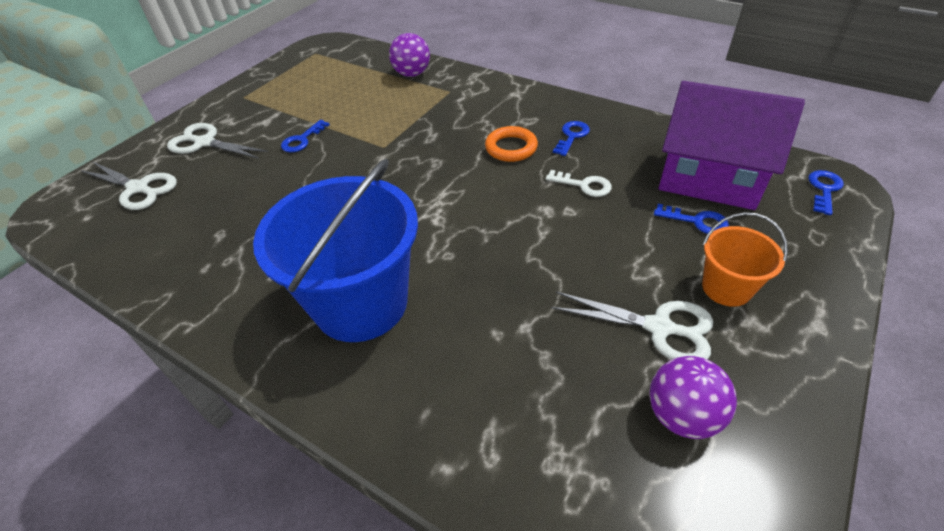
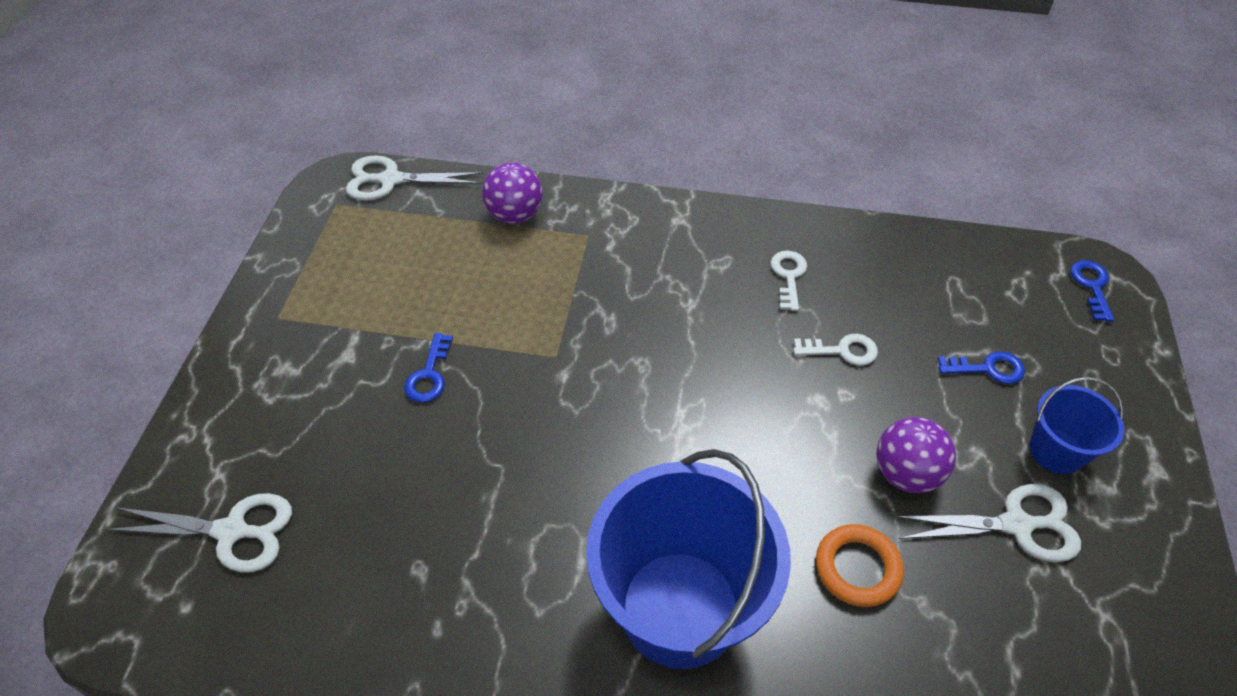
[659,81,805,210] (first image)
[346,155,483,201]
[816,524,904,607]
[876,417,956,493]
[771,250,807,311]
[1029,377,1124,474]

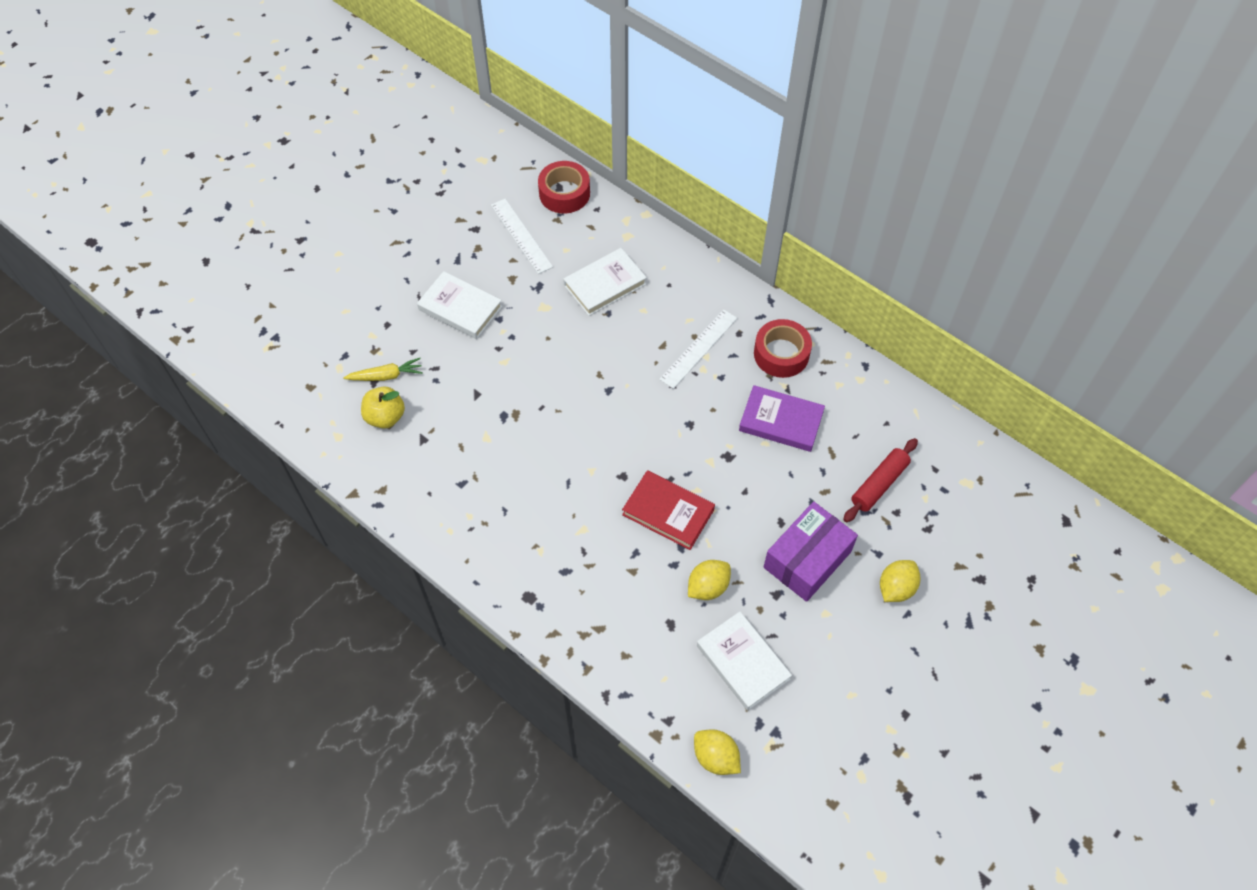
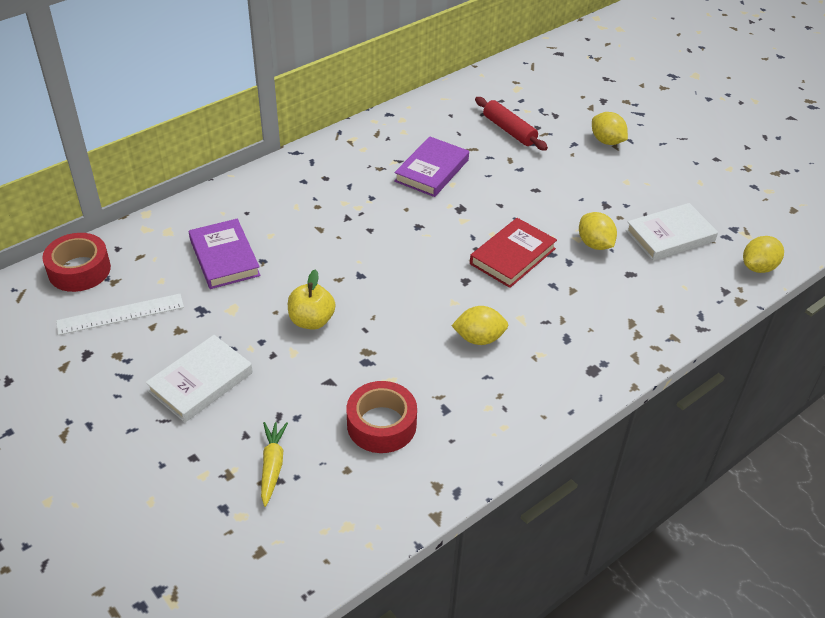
[659,309,737,389] (first image)
[764,502,858,602] (first image)
[452,306,508,345]
[288,269,335,330]
[346,381,417,453]
[189,219,261,289]

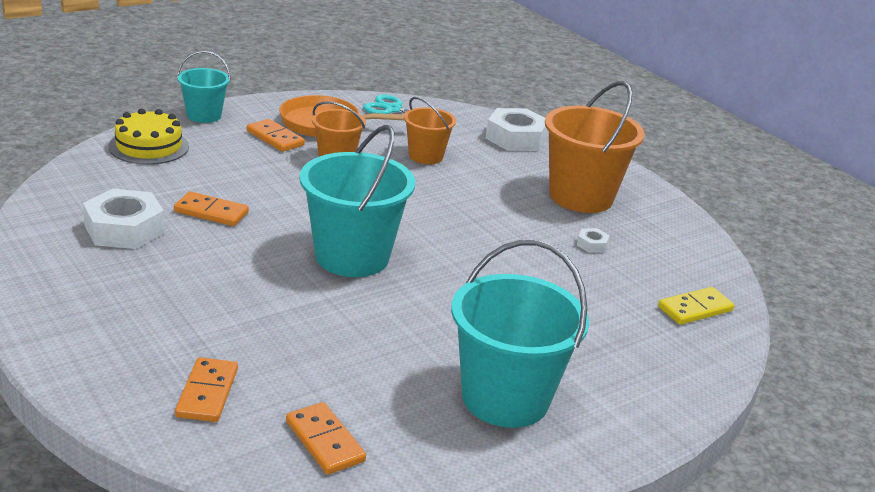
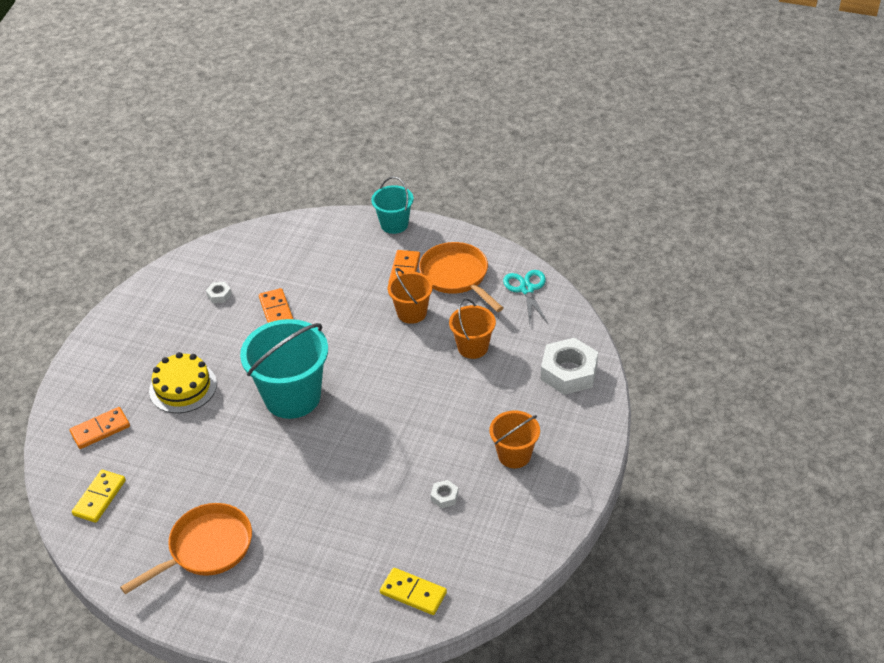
[149,352,217,413]
[120,503,252,594]
[72,470,126,523]
[206,282,232,303]
[490,411,540,468]

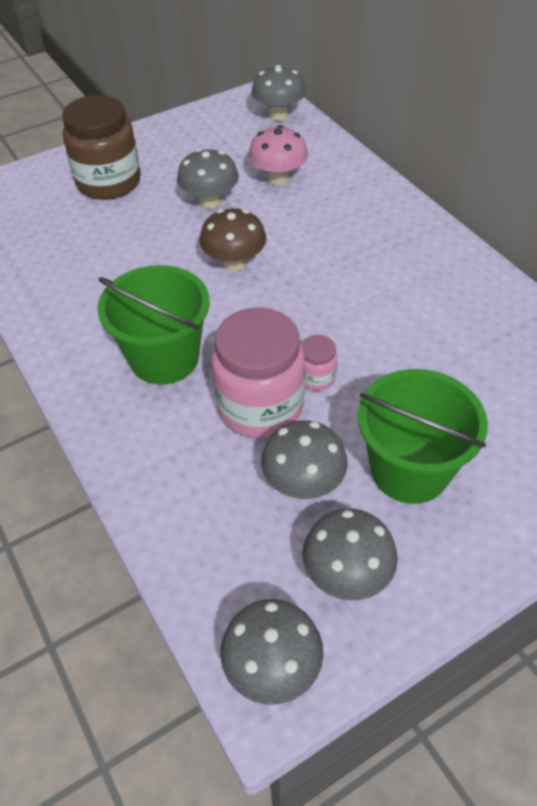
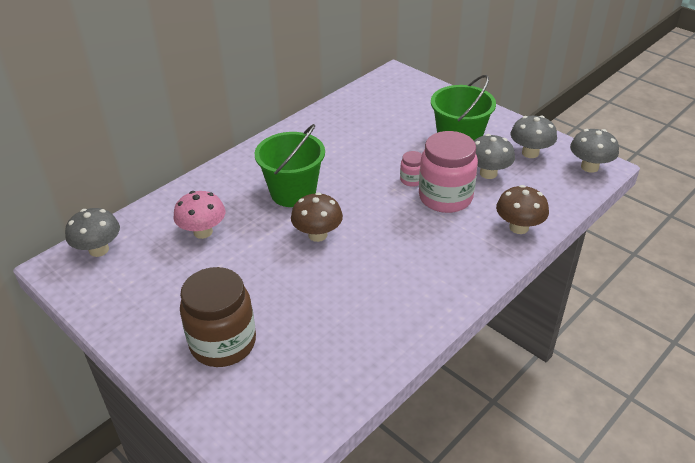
[177,149,239,209] (first image)
[496,185,549,234]
[255,124,325,207]

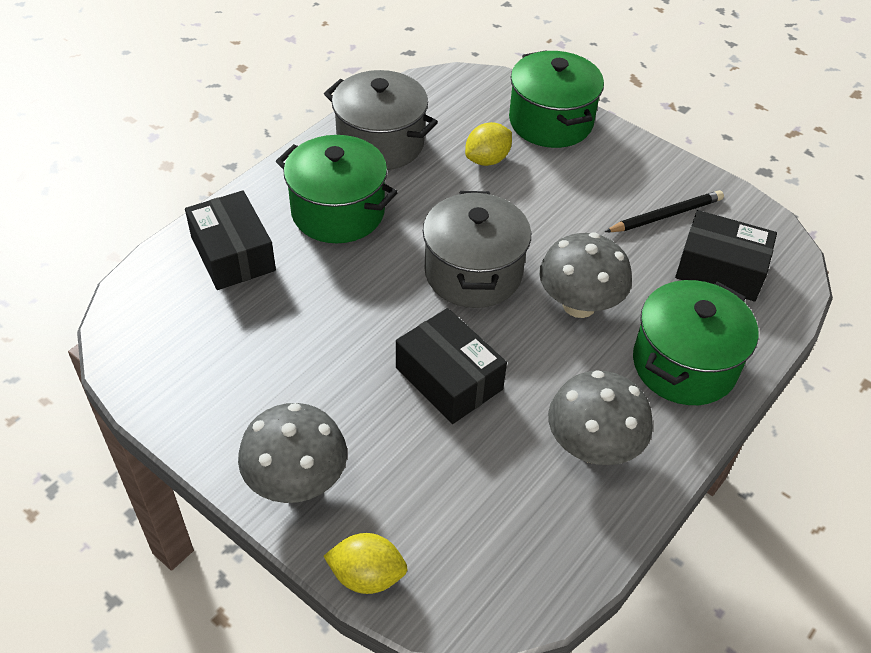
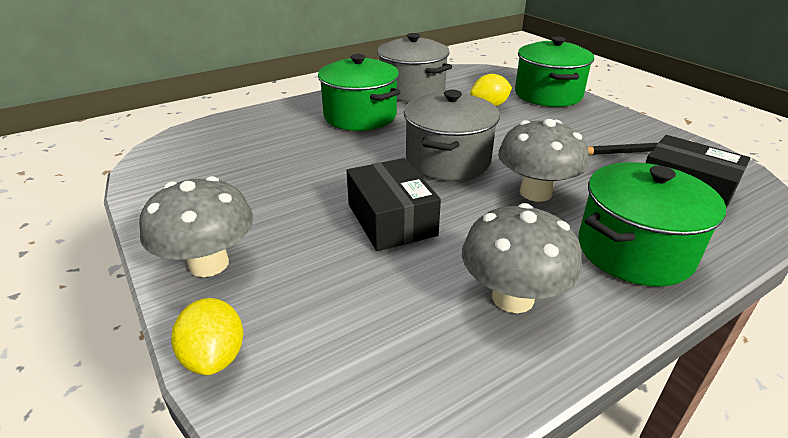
[185,190,276,290] (first image)
[171,298,243,375]

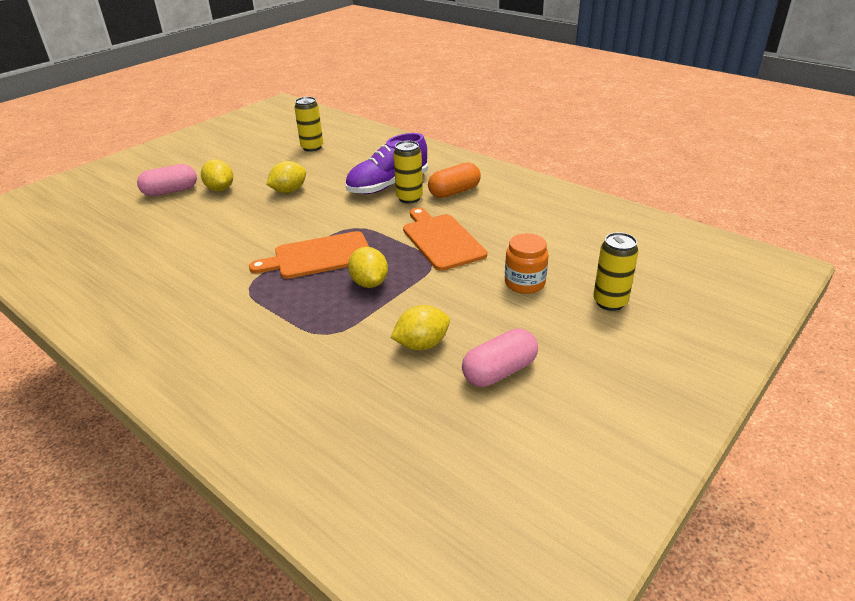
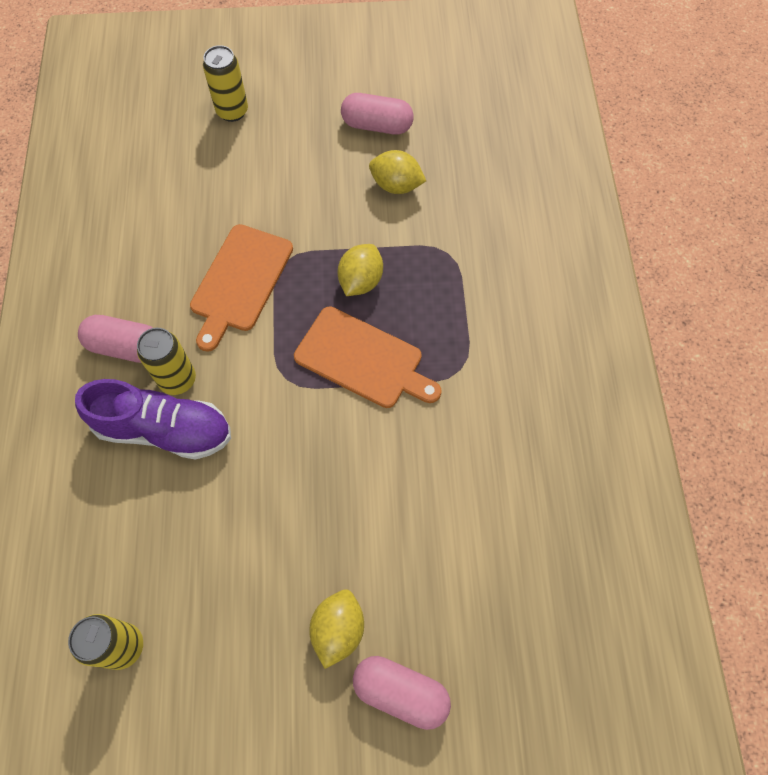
[266,161,306,193] (first image)
[505,233,548,294] (first image)
[78,315,153,363]

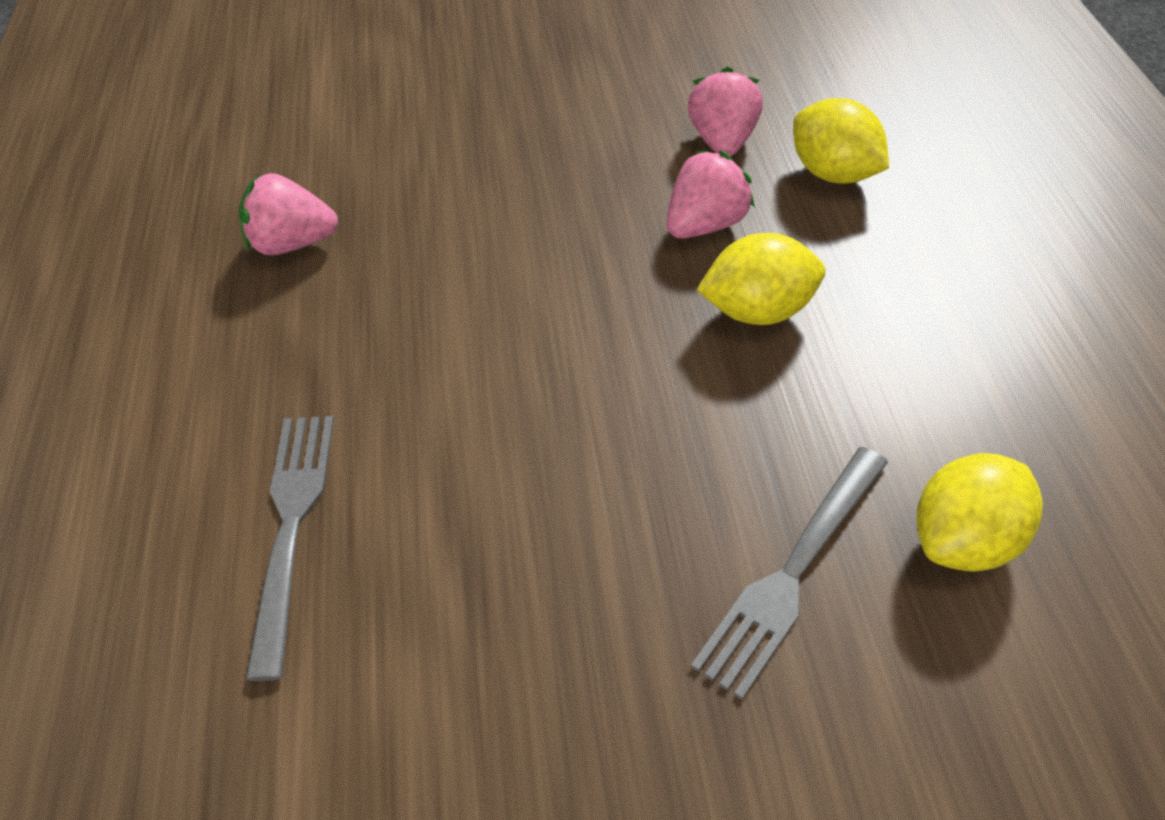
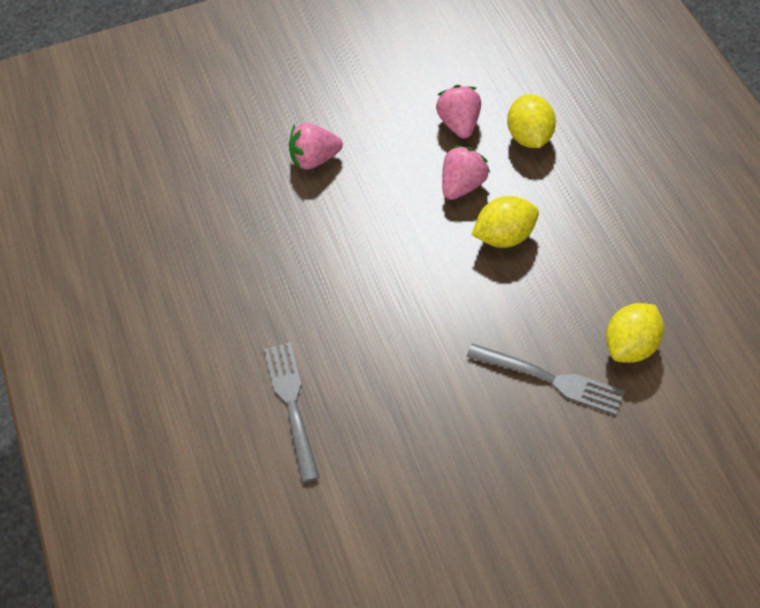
[289,123,343,170]
[467,344,625,415]
[507,94,556,148]

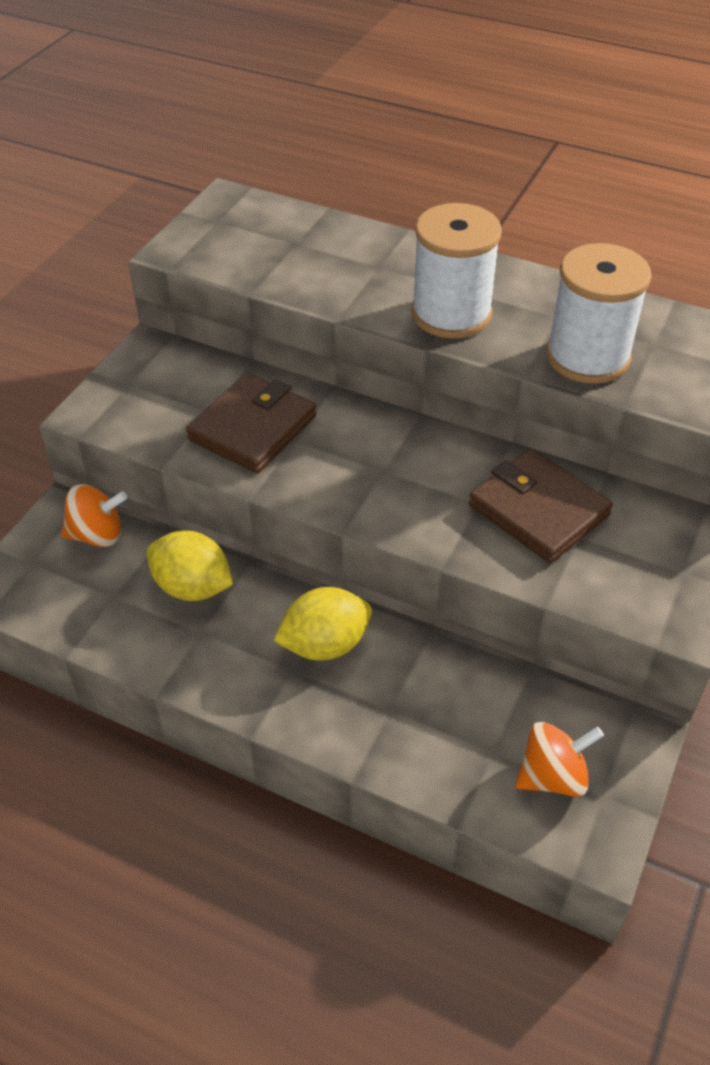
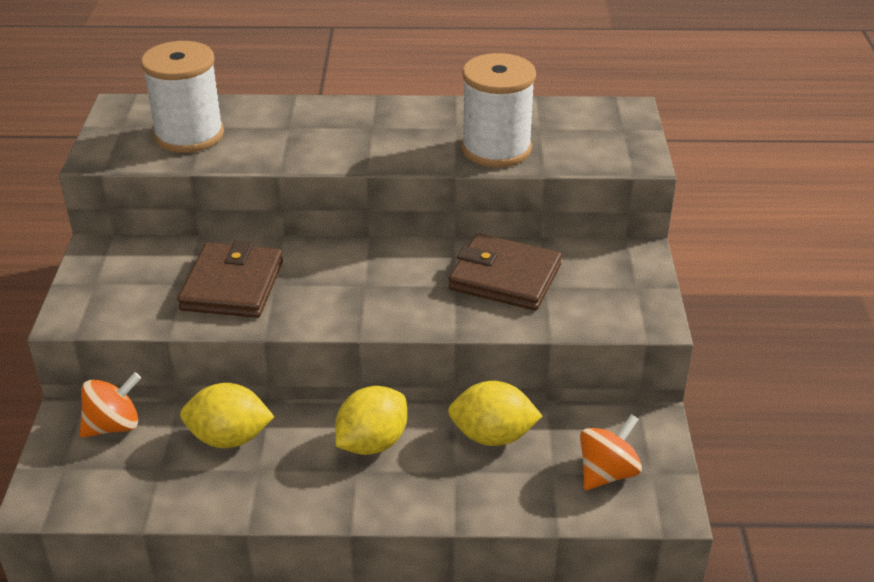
[448,381,543,446]
[141,41,224,153]

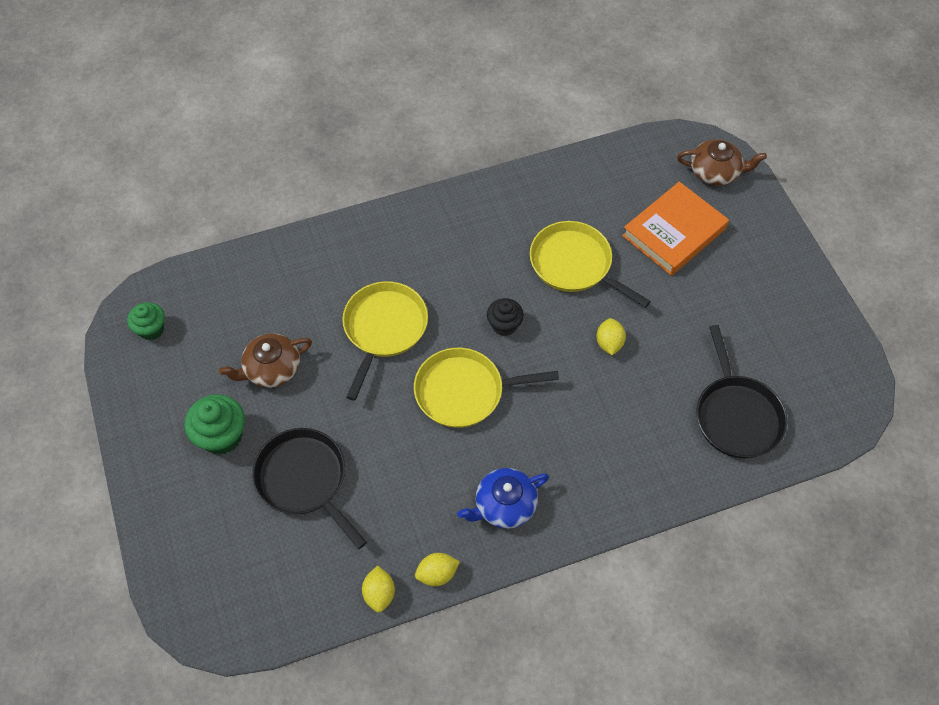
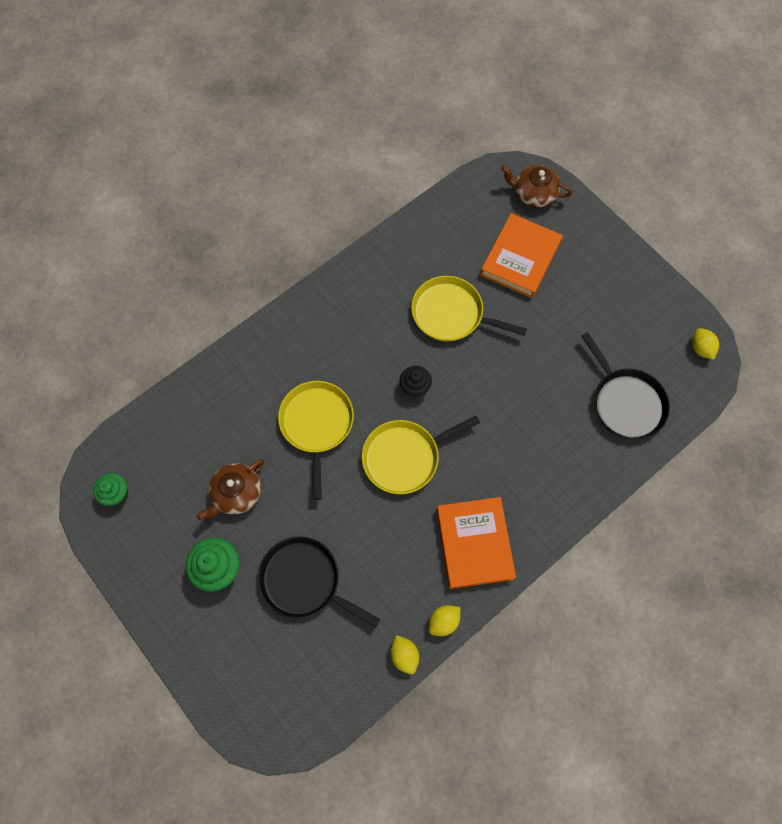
[692,328,719,360]
[437,497,516,589]
[501,165,572,207]

